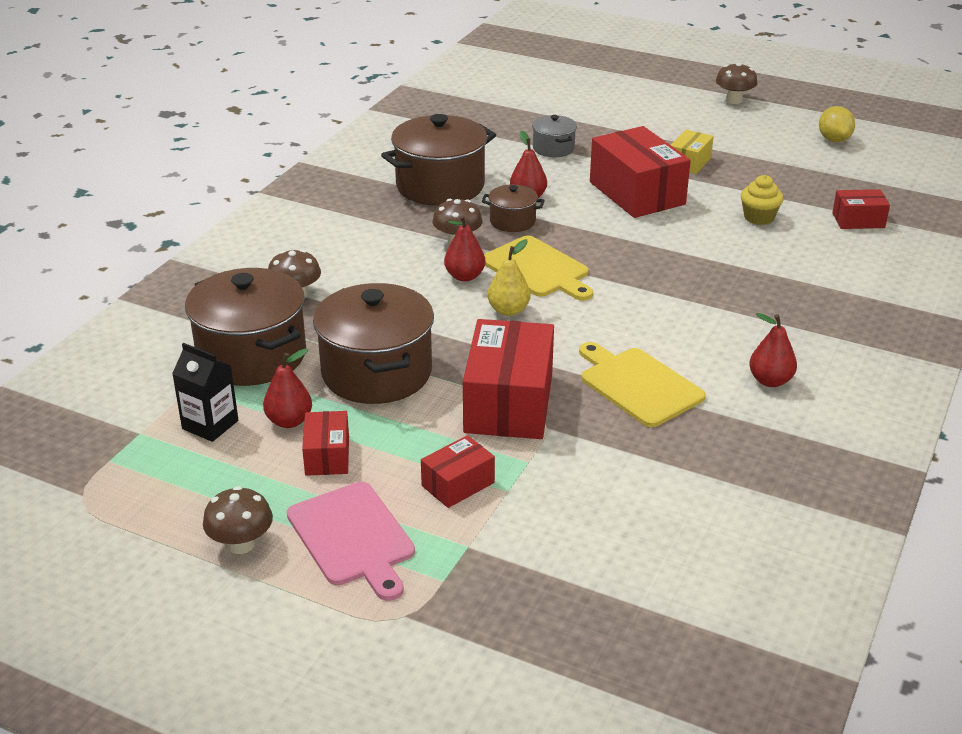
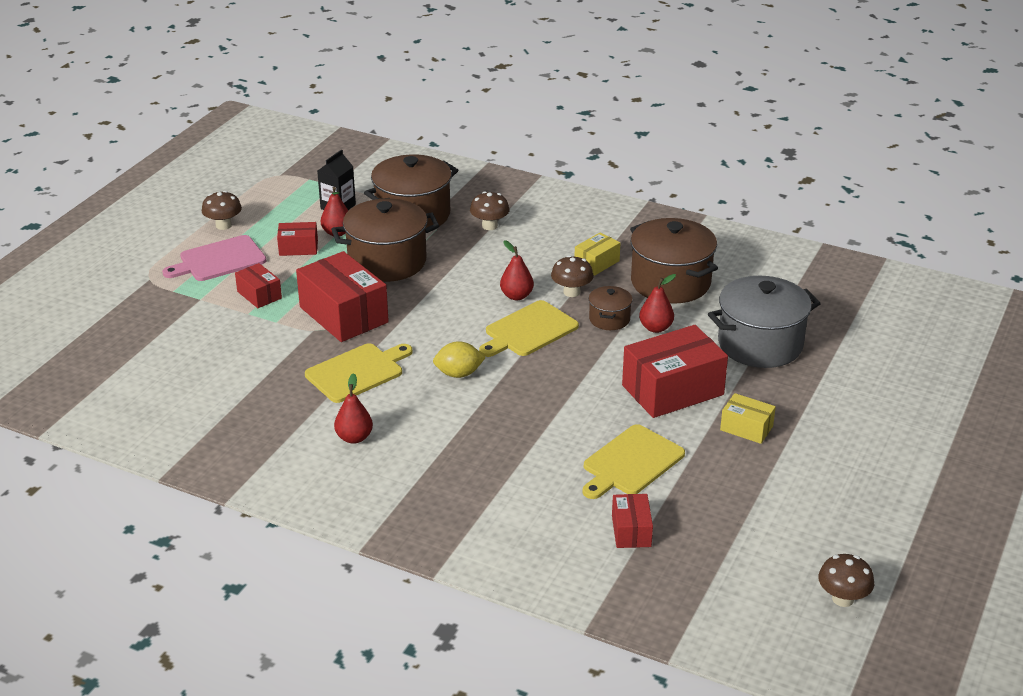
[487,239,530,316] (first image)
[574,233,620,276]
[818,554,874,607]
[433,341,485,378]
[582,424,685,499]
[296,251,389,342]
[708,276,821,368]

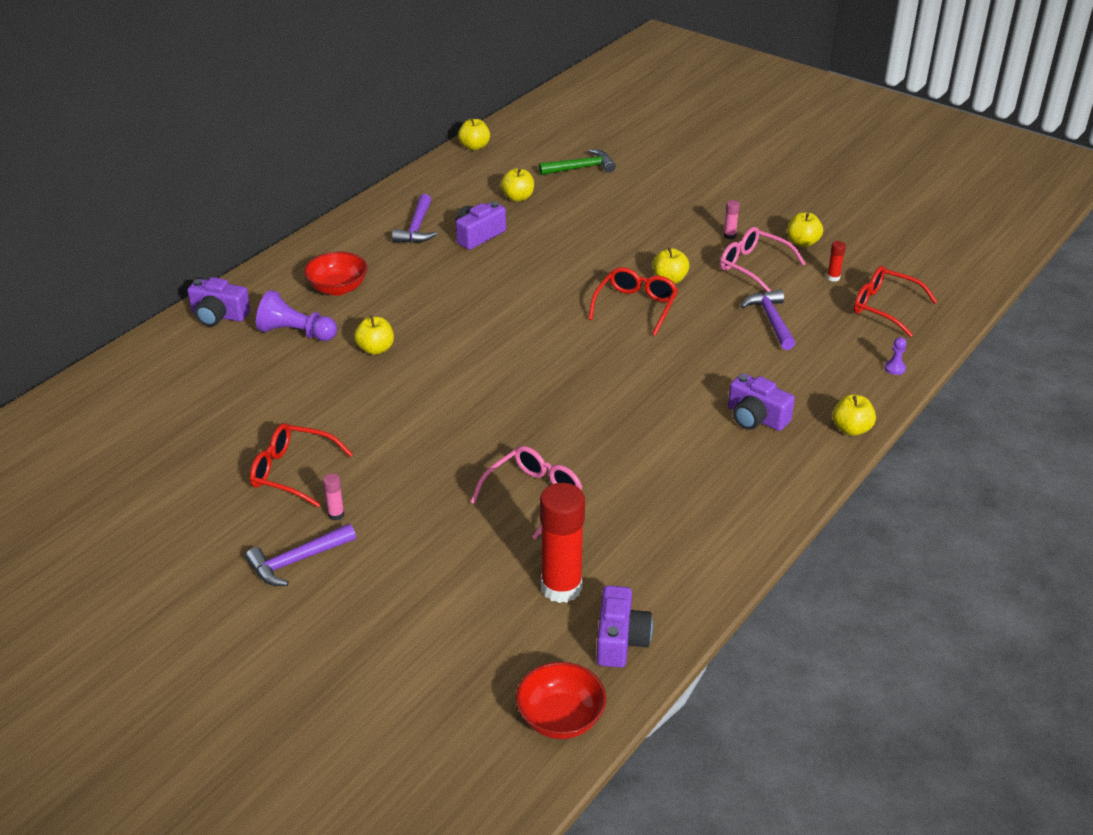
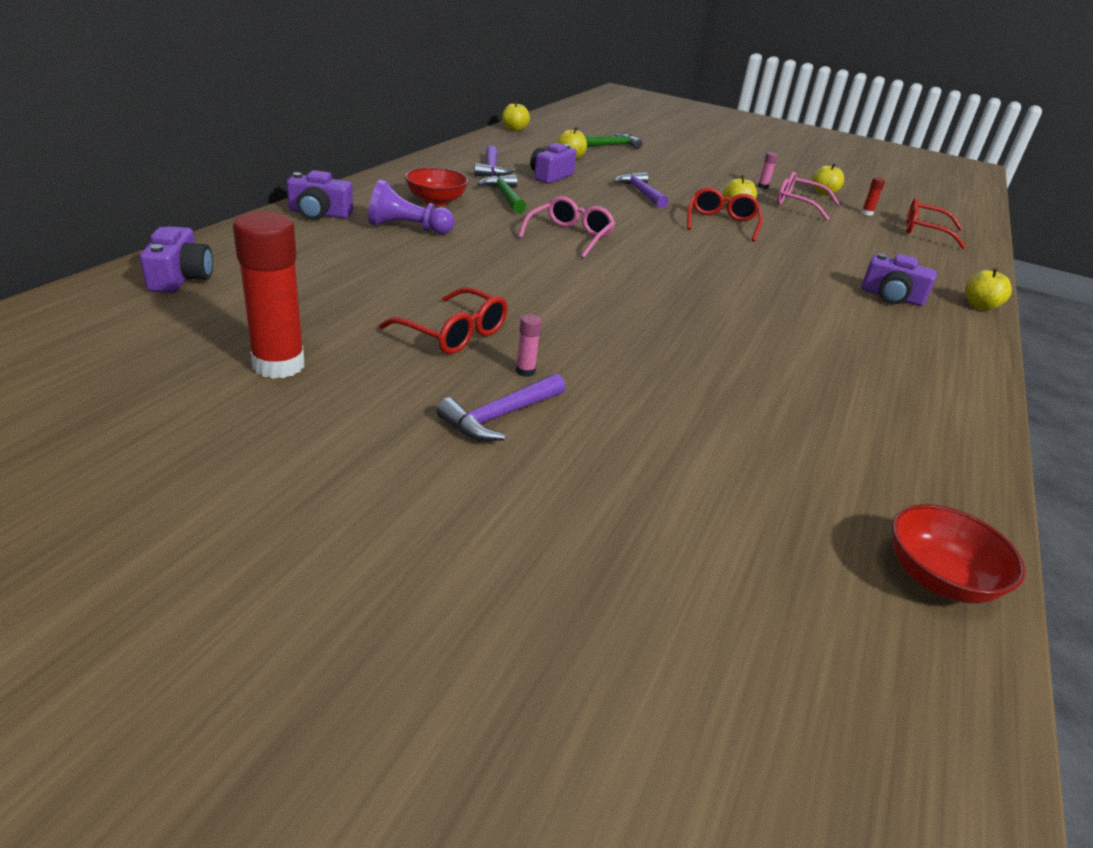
[354,316,394,355] (first image)
[884,337,907,375] (first image)
[477,175,526,213]
[518,196,615,258]
[233,211,305,379]
[140,226,213,293]
[614,172,669,208]
[379,287,508,354]

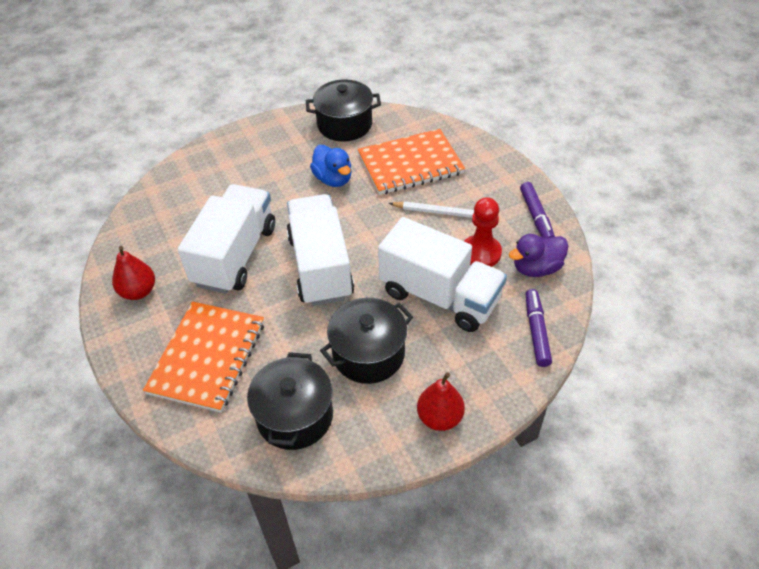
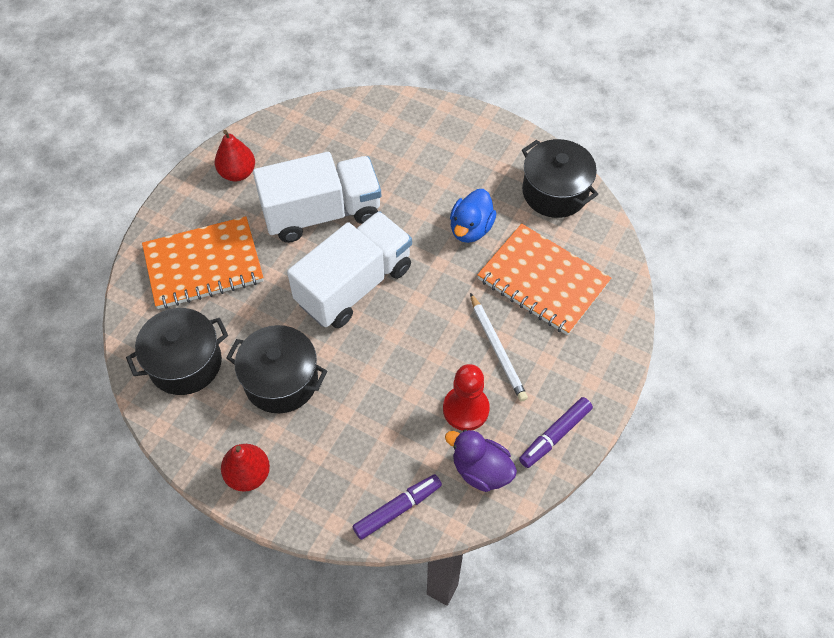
[378,217,507,332] (first image)

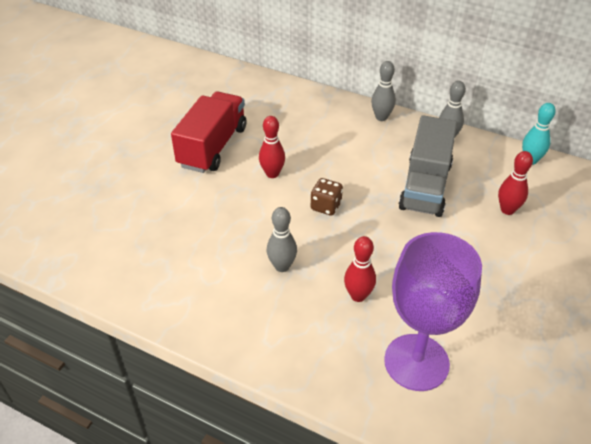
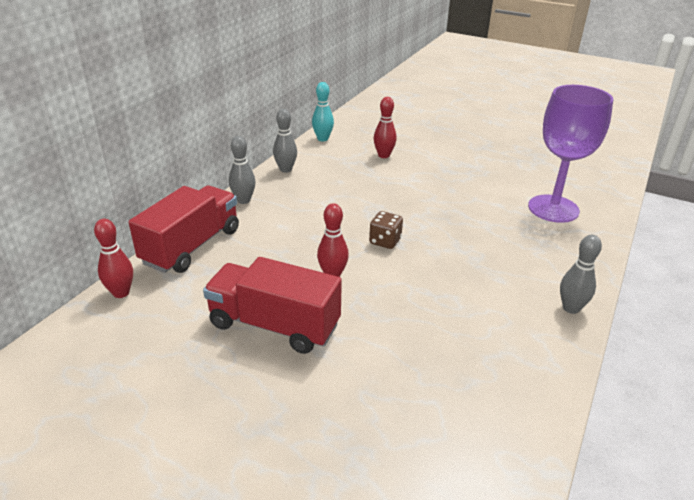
[399,115,457,217] (first image)
[129,186,239,273]
[560,235,602,314]
[94,219,133,298]

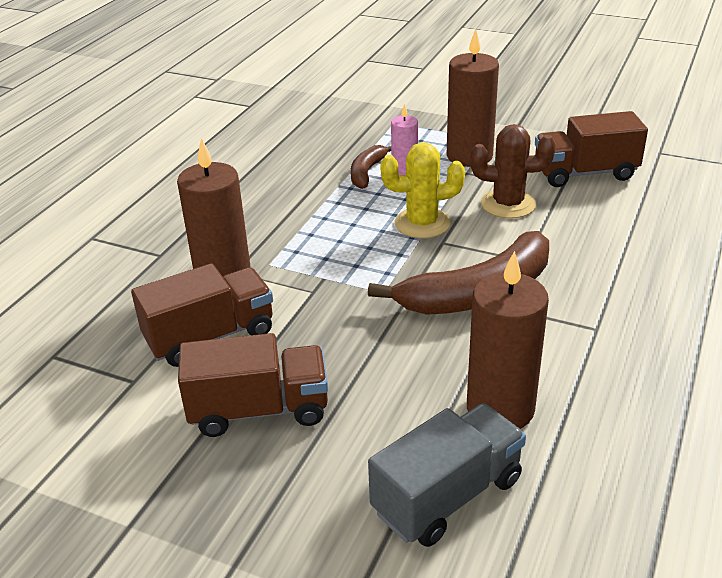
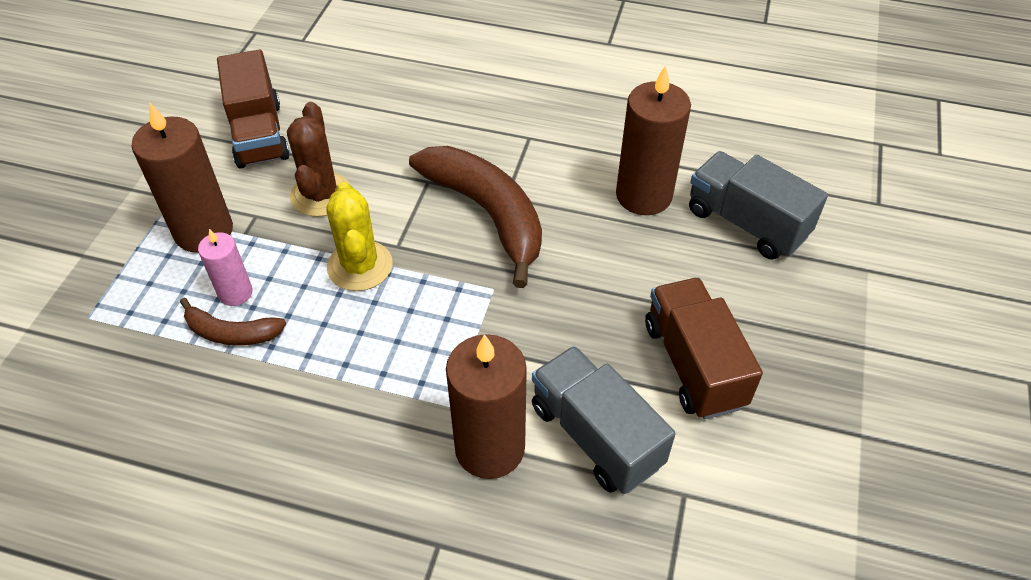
[532,346,676,494]

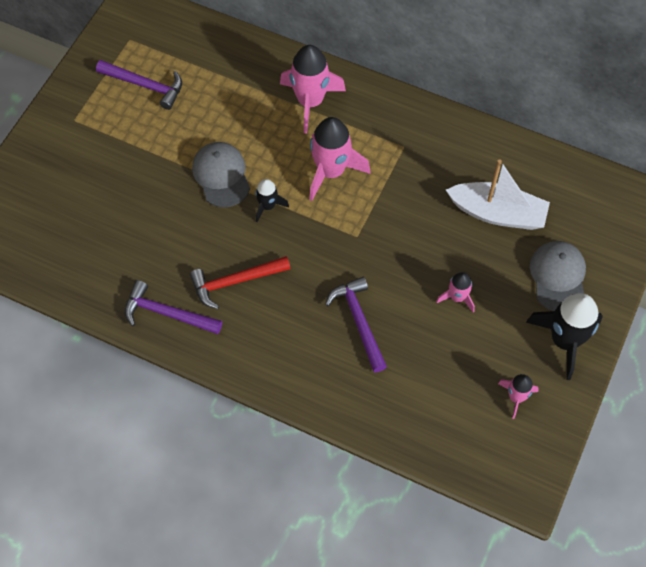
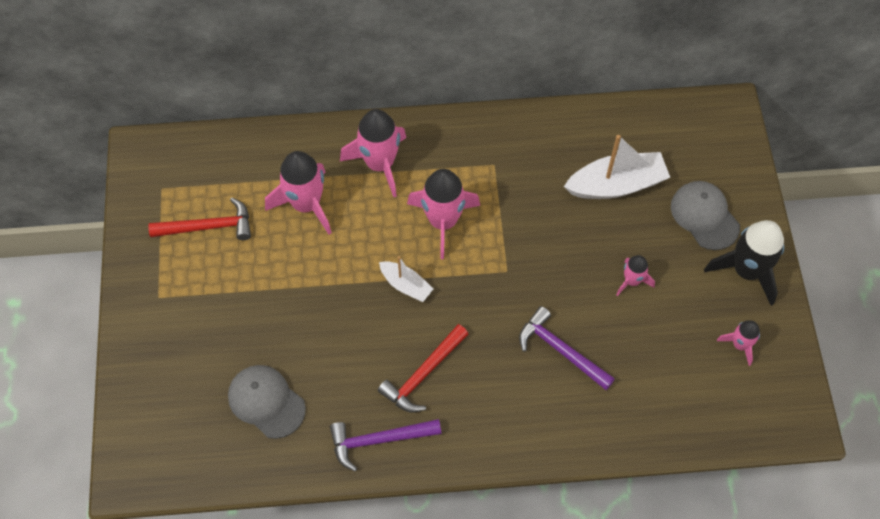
[265,151,332,234]
[228,365,306,439]
[379,256,433,302]
[148,198,251,240]

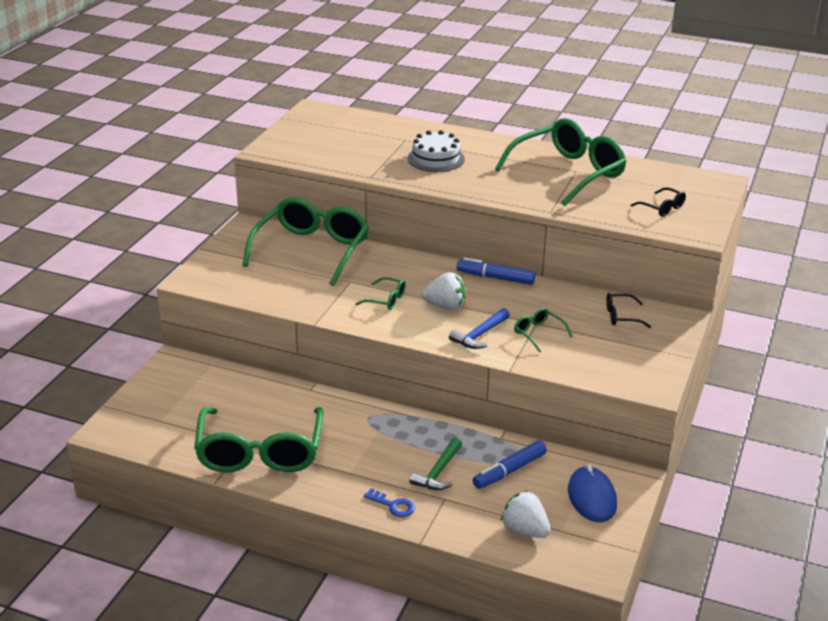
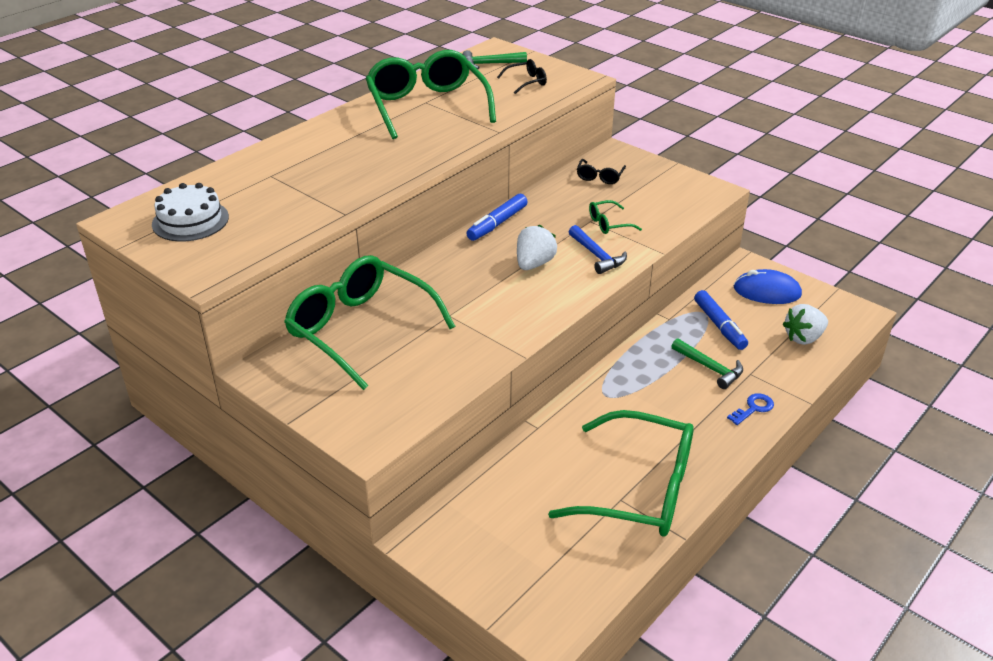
[355,277,406,310] (first image)
[462,50,527,69]
[152,183,229,242]

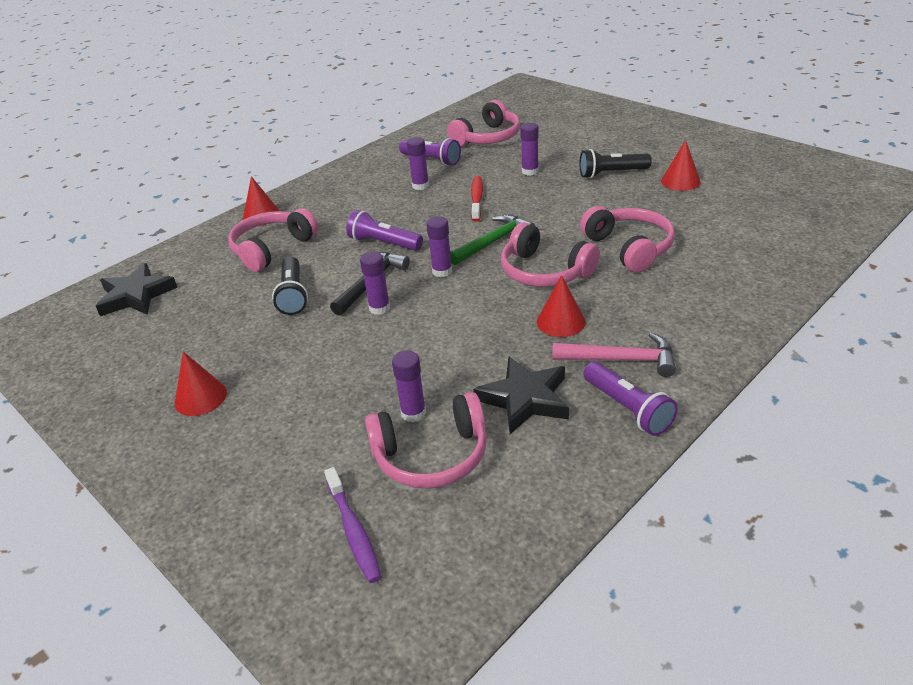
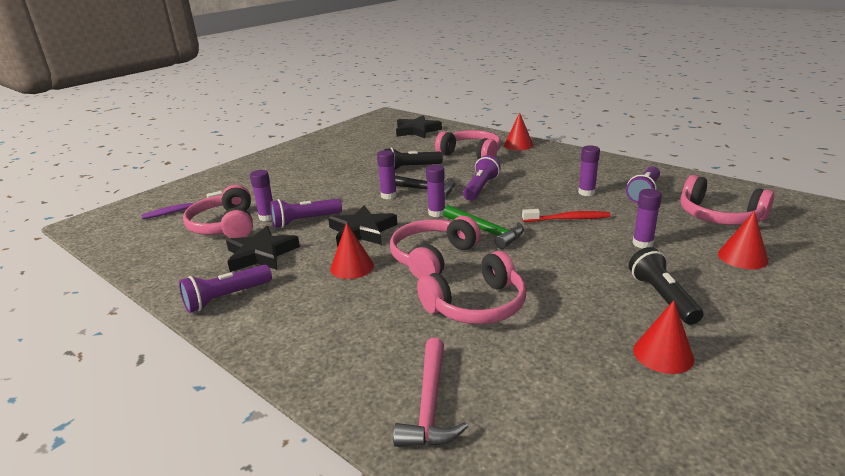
[270,199,342,228]
[328,205,398,247]
[718,211,768,269]
[393,338,468,447]

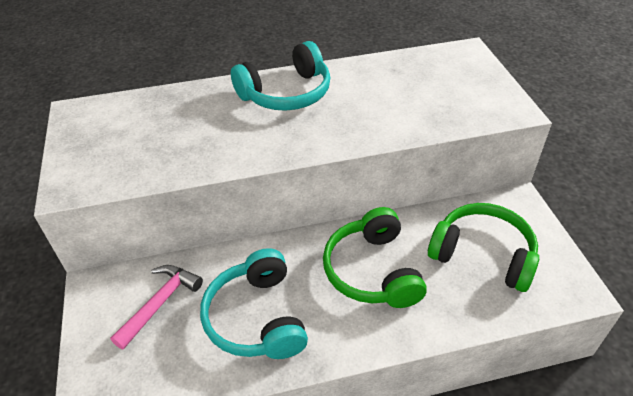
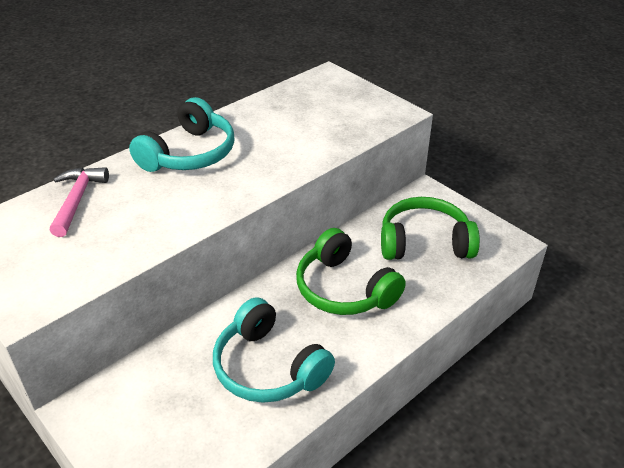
[49,167,109,237]

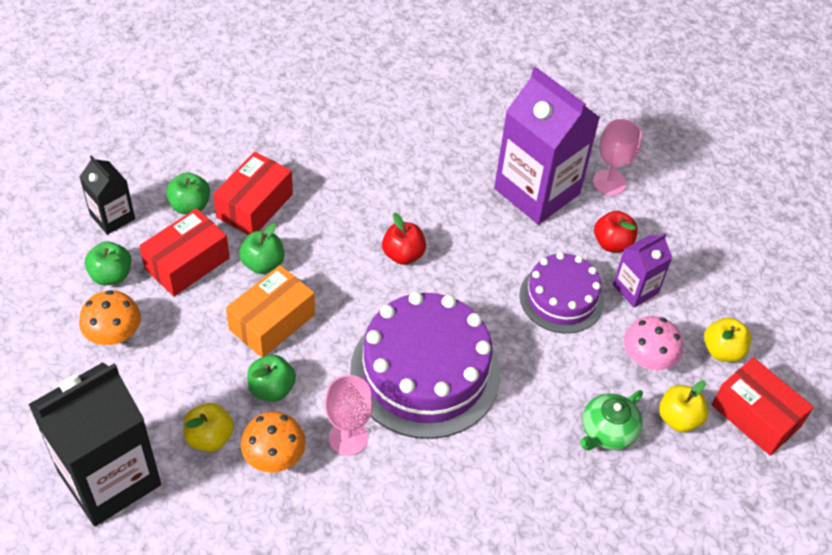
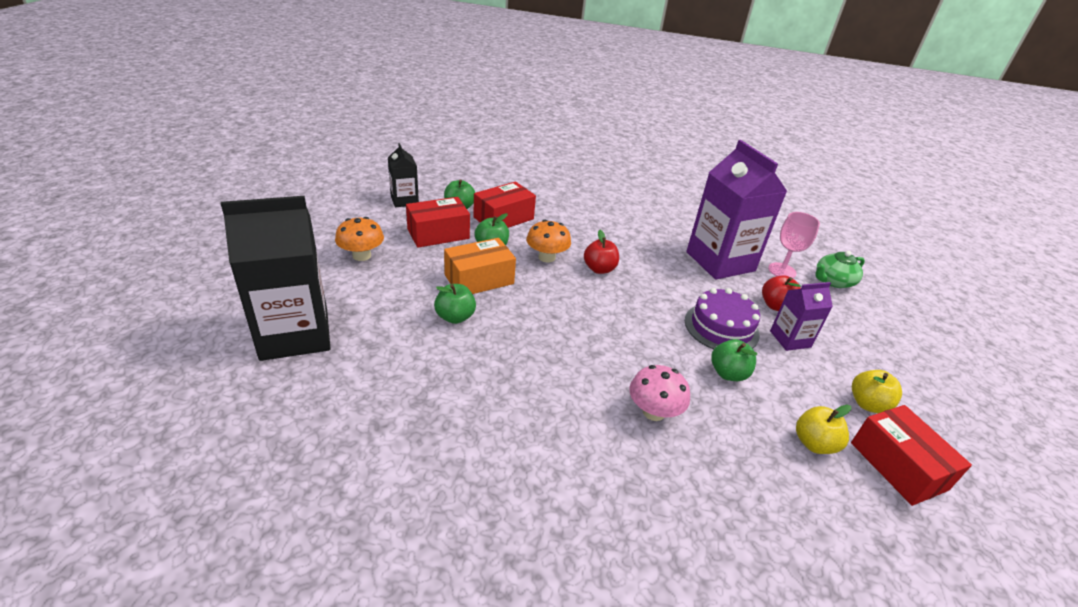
[184,403,234,452] (first image)
[325,375,373,456] (first image)
[350,291,500,439] (first image)
[711,339,757,381]
[526,220,571,263]
[815,251,865,288]
[629,365,690,421]

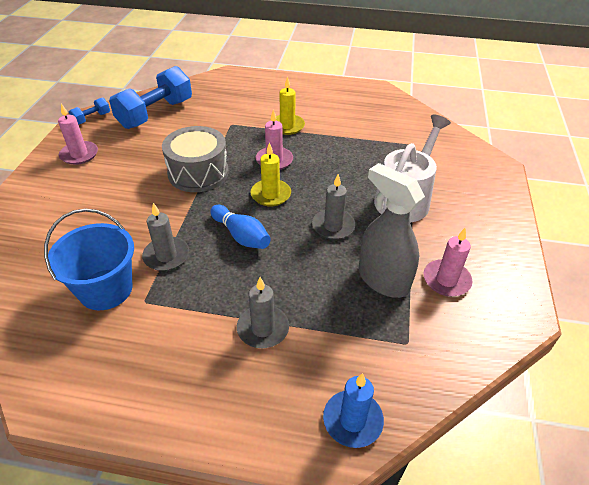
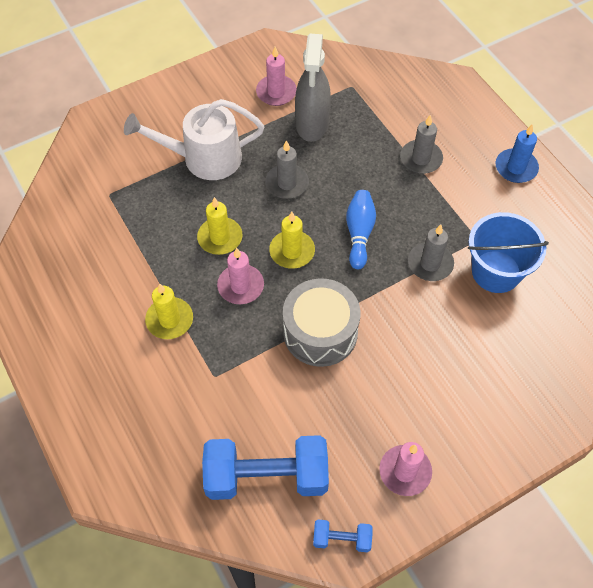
[197,197,243,255]
[495,124,539,183]

